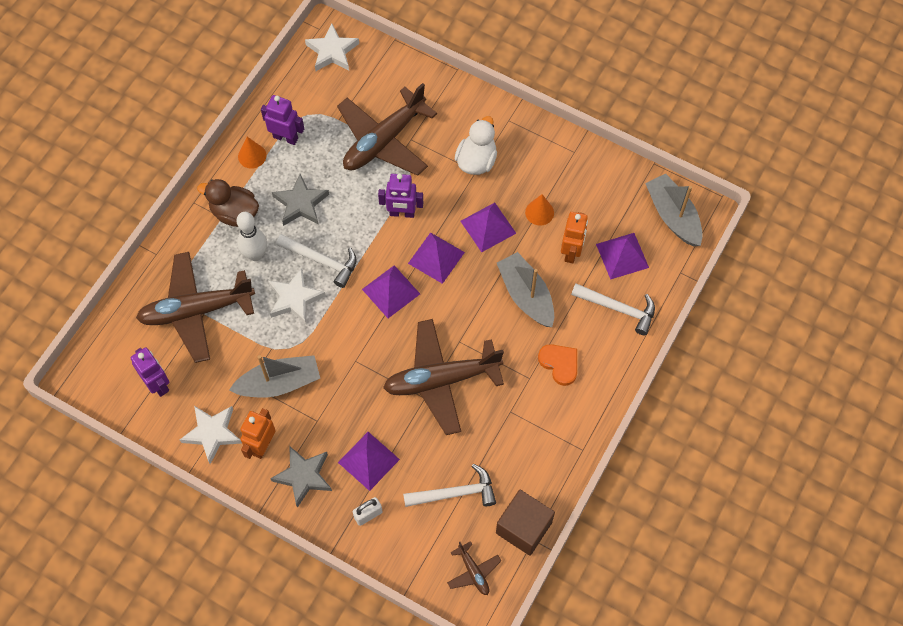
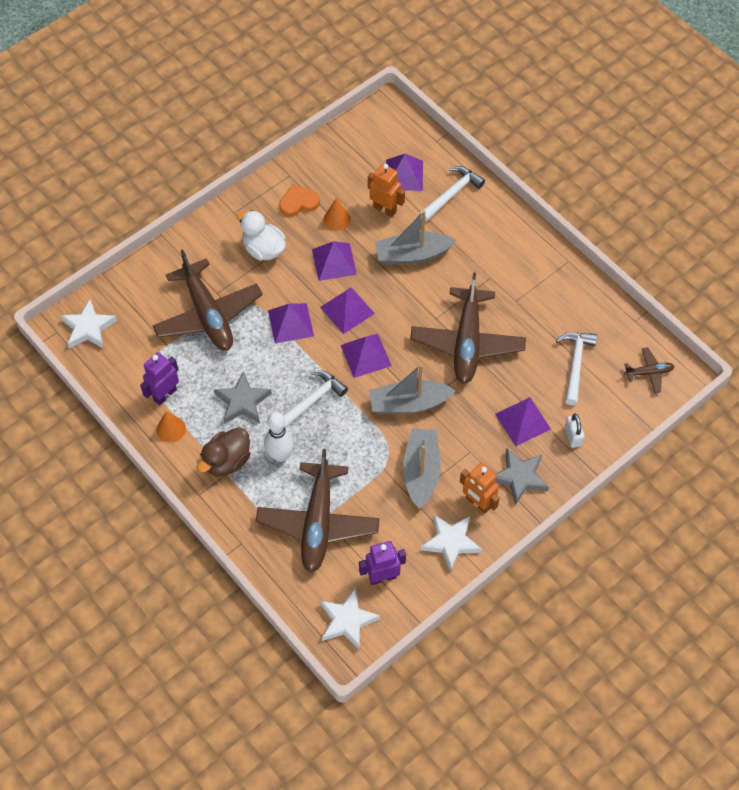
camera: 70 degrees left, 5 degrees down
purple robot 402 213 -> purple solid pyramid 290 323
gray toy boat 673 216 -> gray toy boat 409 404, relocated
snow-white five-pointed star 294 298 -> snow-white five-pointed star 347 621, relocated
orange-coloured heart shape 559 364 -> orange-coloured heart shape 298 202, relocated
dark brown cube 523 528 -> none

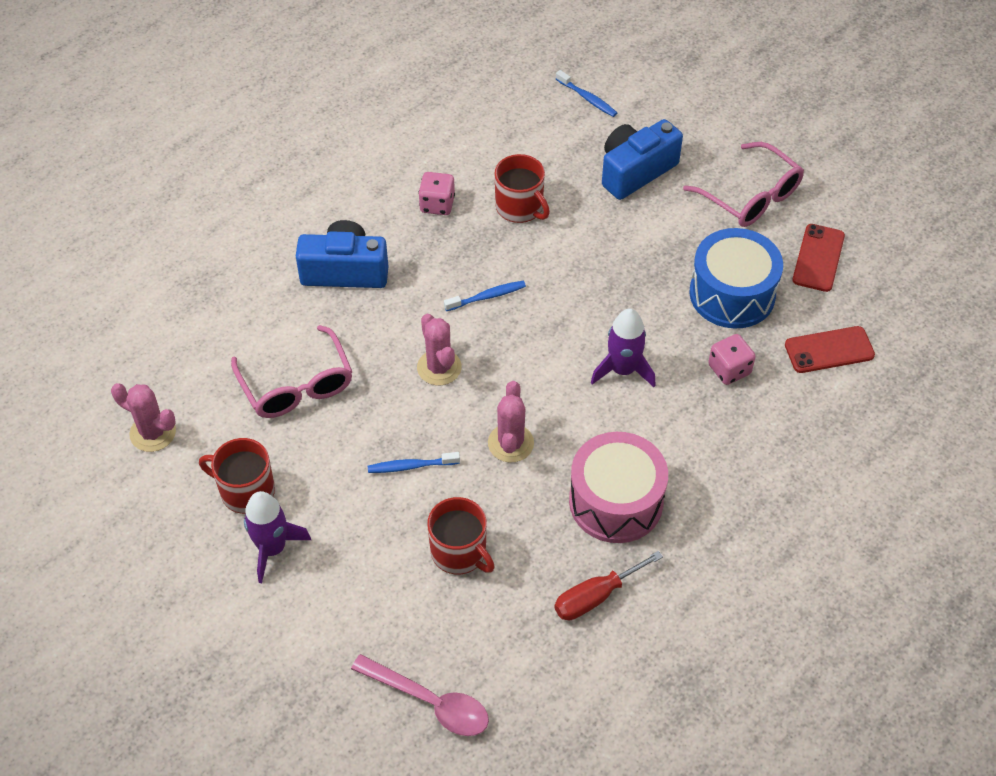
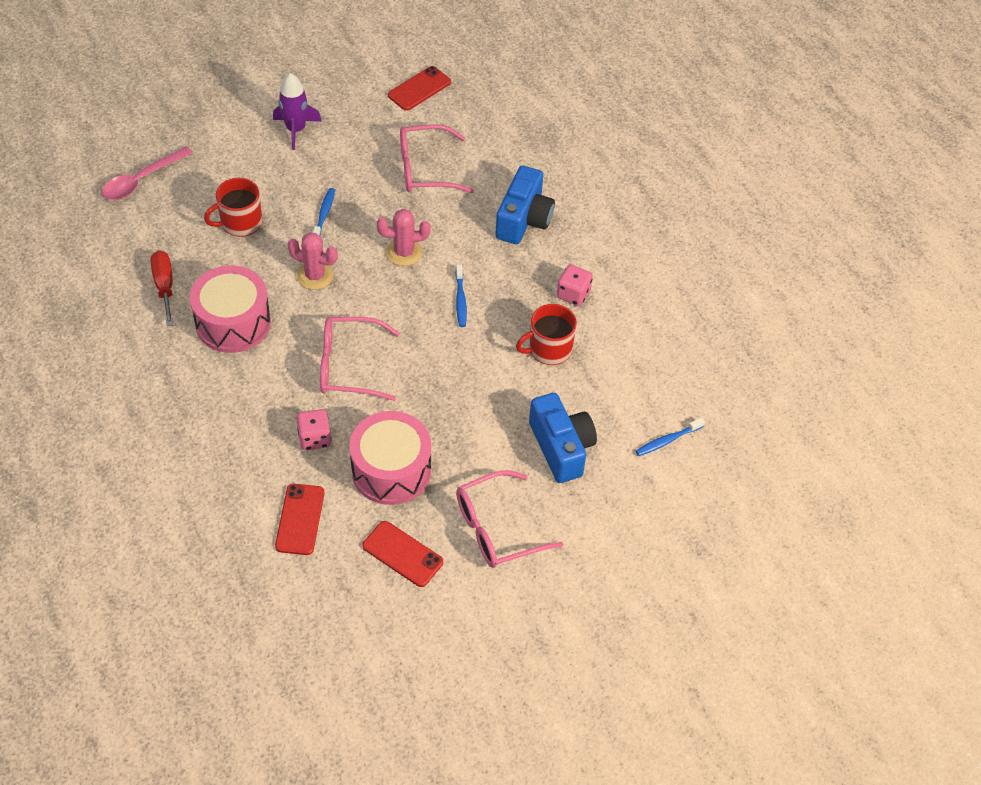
camera: 105 degrees right, 0 degrees up
royal blue toy drum 732 294 -> pink toy drum 391 470
purple spaceship 623 370 -> pink eyeglasses 348 366
pink saguaro cactus 153 433 -> red smartphone 419 89
red mug 246 491 -> none

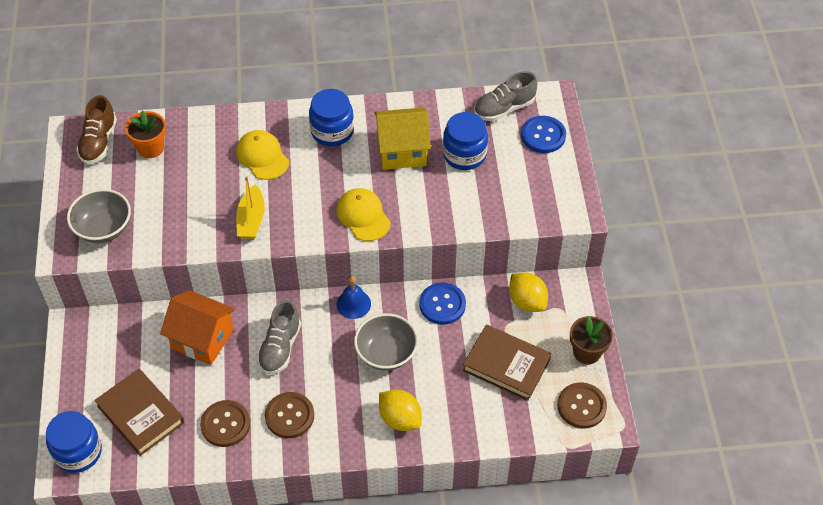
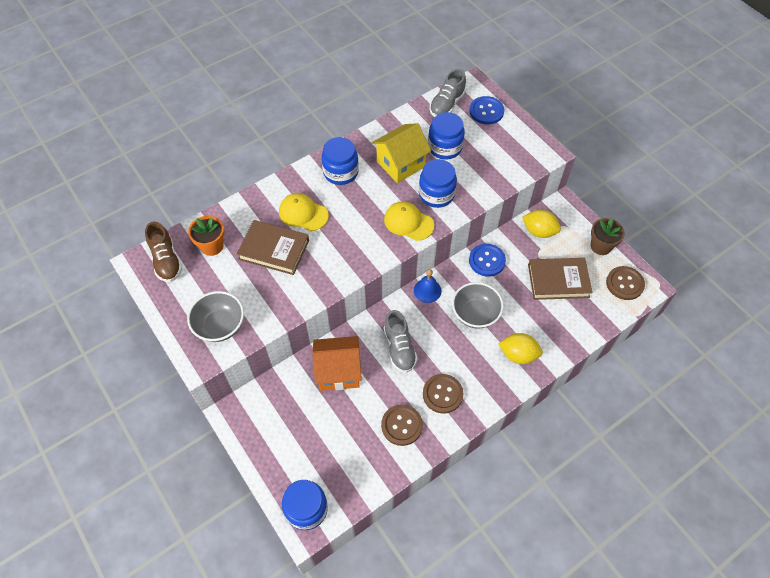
camera: 30 degrees left, 5 degrees up
bright yellow toy boat 251 219 -> none
dark brown hardcover 140 414 -> dark brown hardcover 274 250, relocated
none -> royal blue jam jar 436 194

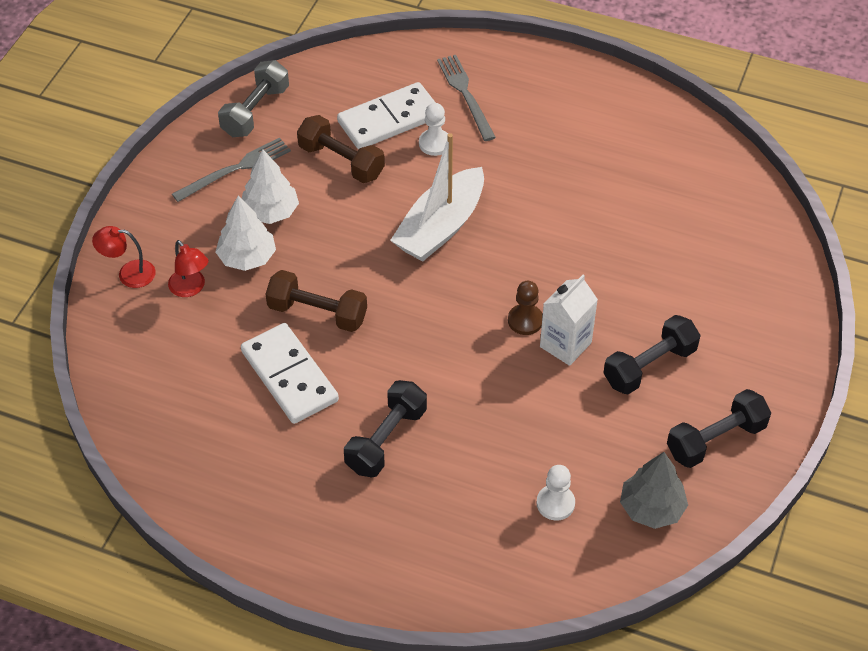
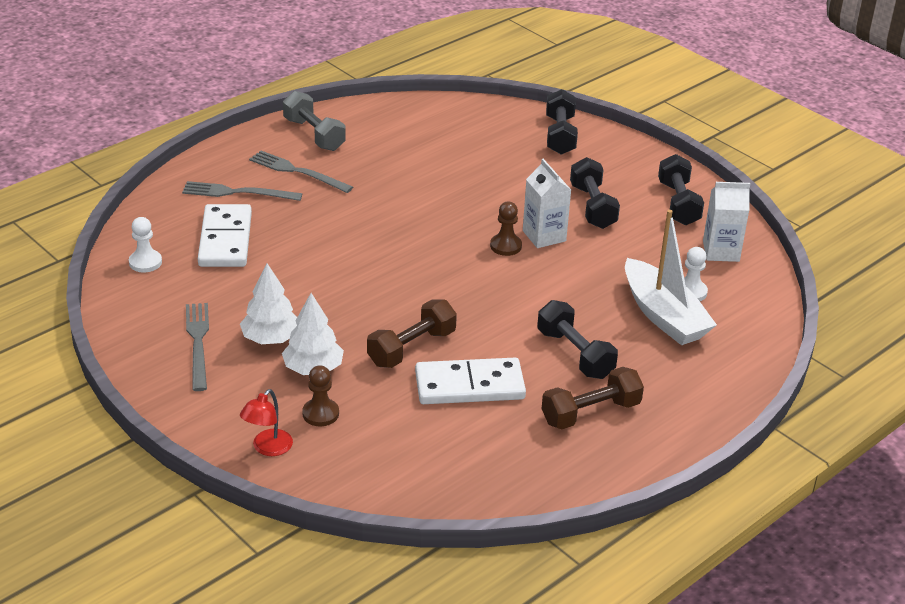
camera: 65 degrees left, 15 degrees down
gray dumbbell 255 111 -> gray dumbbell 314 134, relocated
snow-white chess pawn 435 143 -> snow-white chess pawn 145 262, relocated
dark brown dumbbell 341 161 -> dark brown dumbbell 590 413, relocated
snow-white toy boat 441 227 -> snow-white toy boat 663 315, relocated
red reading lamp 191 288 -> dark brown chess pawn 320 414
gray tree 651 508 -> snow-white milk carton 721 251
none -> black dumbbell 560 135
none -> gray dinner fork 297 172

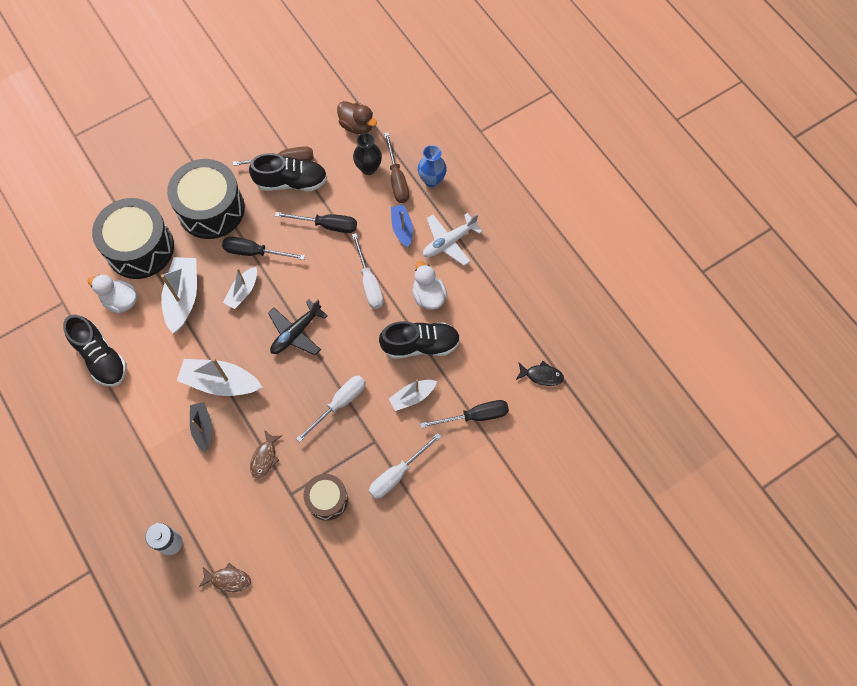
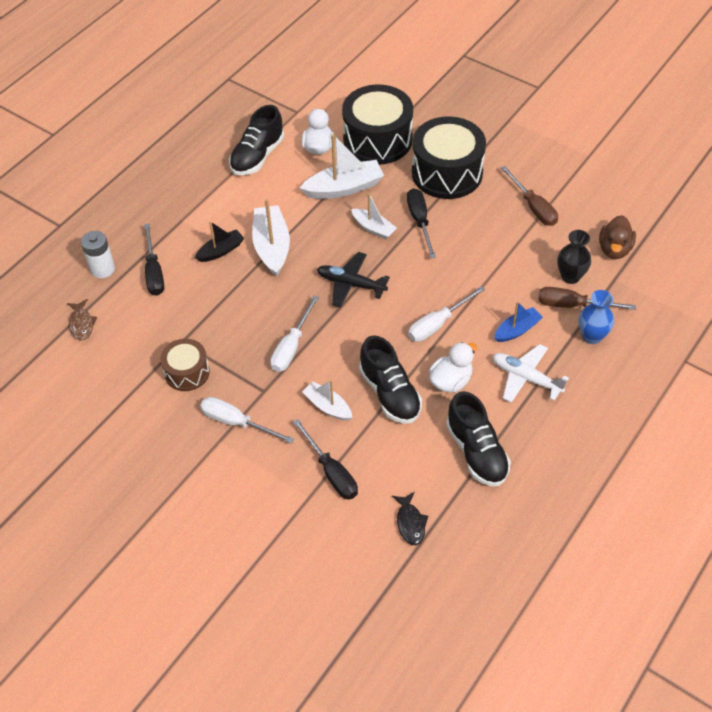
camera: 70 degrees right, 15 degrees down
dark brown flat screwdriver 397 179 -> dark brown flat screwdriver 573 305, 45 degrees clockwise
black sneaker 291 182 -> black sneaker 476 452, relocated
black flat screwdriver 327 225 -> black flat screwdriver 154 272, relocated
snow-white toy boat 243 291 -> snow-white toy boat 373 228, 150 degrees counterclockwise
snow-white flat screwdriver 339 404 -> snow-white flat screwdriver 291 346, 90 degrees clockwise
dark brown fish figure 264 457 -> none

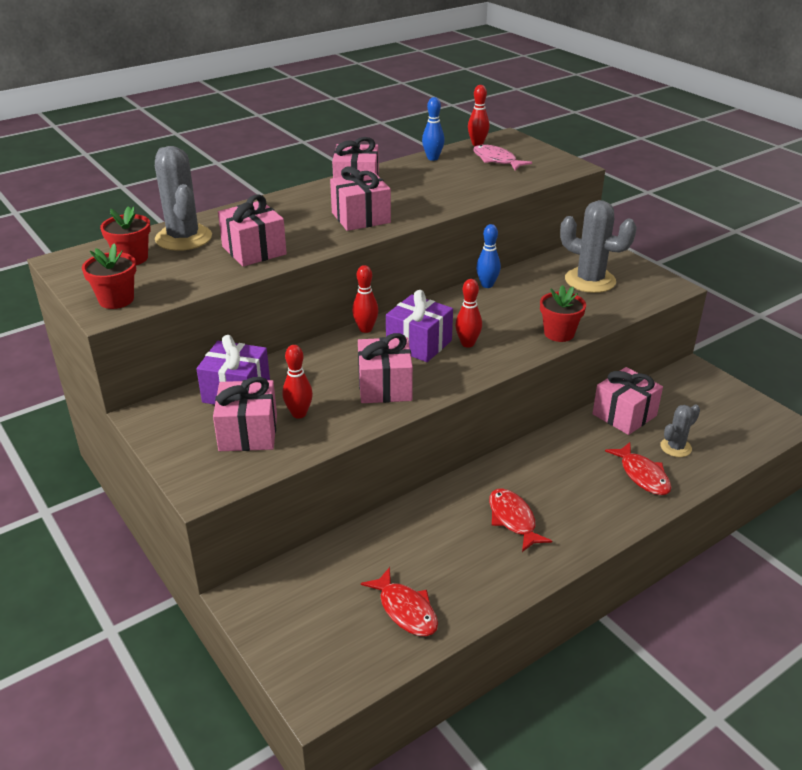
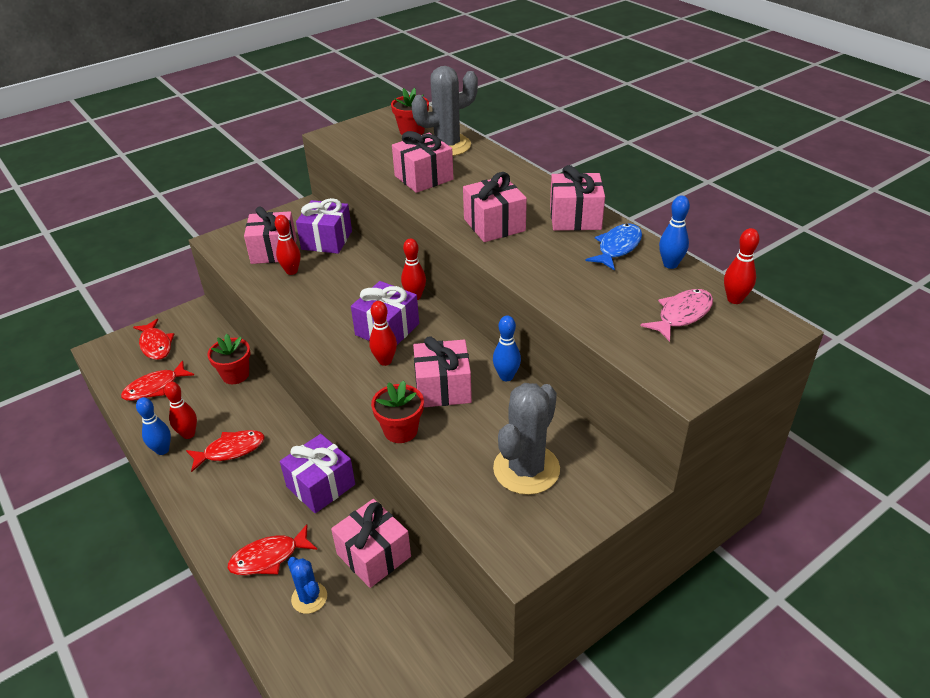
camera: 90 degrees right, 5 degrees up
red potted plant 116 300 -> red potted plant 235 375, relocated
pink present 384 386 -> pink present 443 388, relocated
gray saguaro cactus 675 447 -> royal blue saguaro cactus 309 598
none -> royal blue fish figure 617 247
none -> red fish figure 156 345
none -> red bowling pin 188 434
none -> royal blue bowling pin 162 450
none -> purple present 321 485

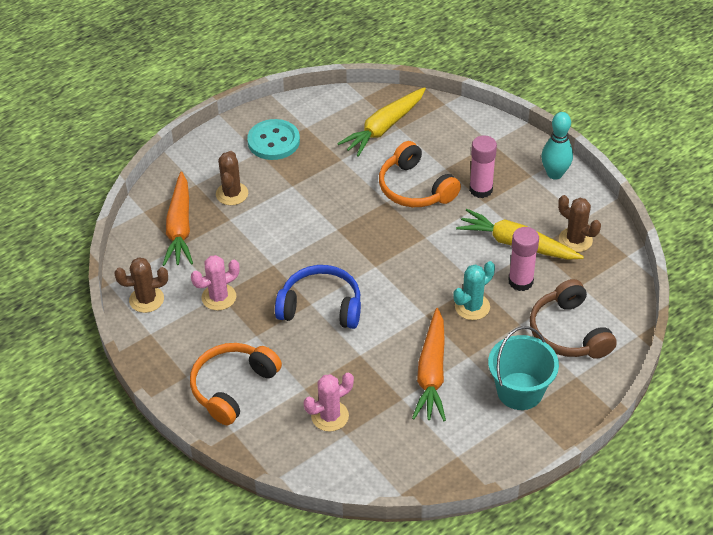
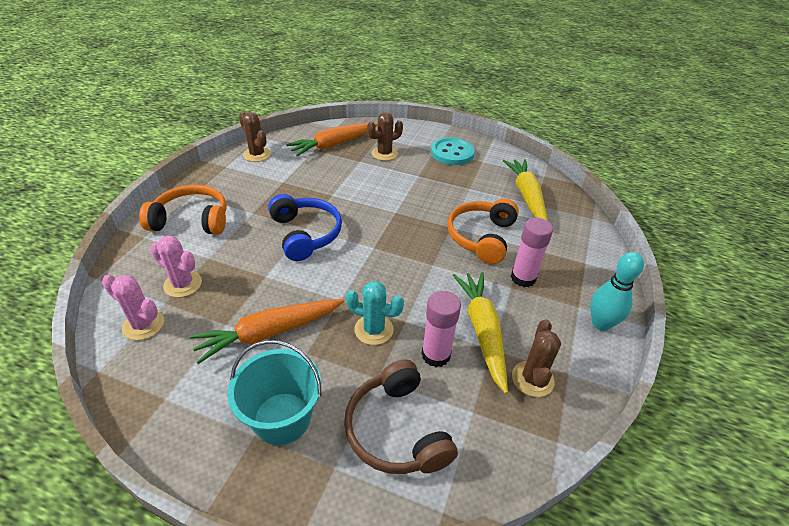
camera: 55 degrees right, 5 degrees down
bright yellow root vegetable 384 127 -> bright yellow root vegetable 526 196, 75 degrees clockwise
pink saguaro cactus 219 297 -> pink saguaro cactus 143 325, relocated
dark brown headphones 568 332 -> dark brown headphones 396 430, 60 degrees counterclockwise

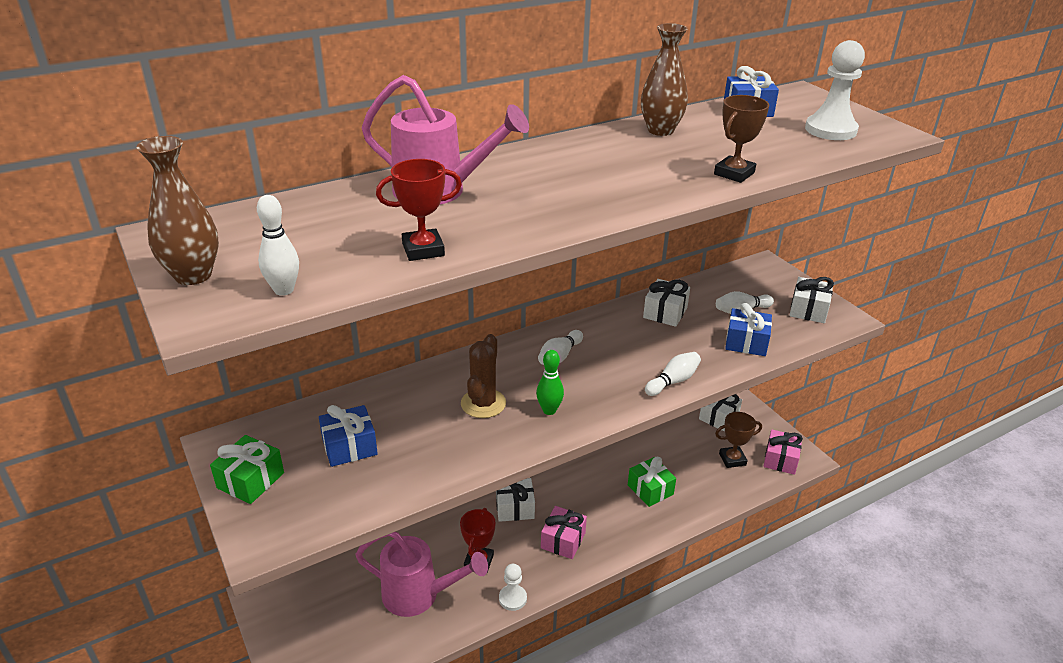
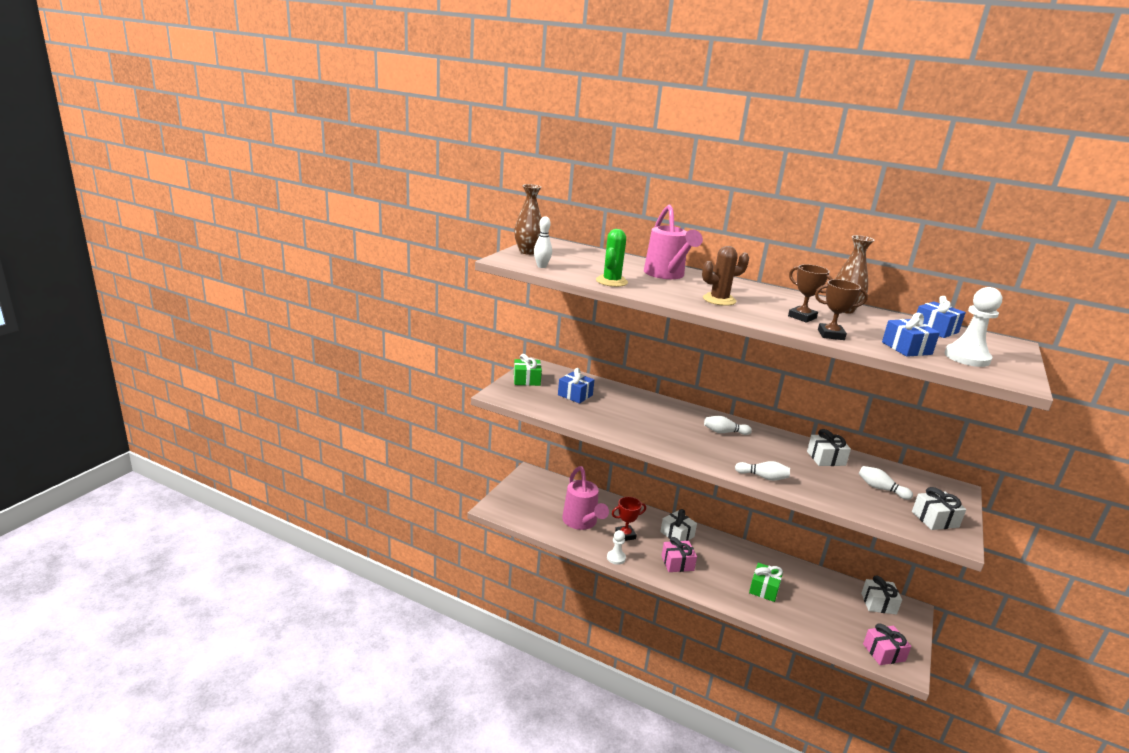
camera: 55 degrees right, 10 degrees down
red award cup 423 250 -> green saguaro cactus 611 281
royal blue present 746 342 -> royal blue present 906 348, relocated
dark brown saguaro cactus 483 403 -> dark brown saguaro cactus 719 300, relocated
green bowling pin 549 410 -> none
dark brown award cup 732 459 -> dark brown award cup 802 317, relocated

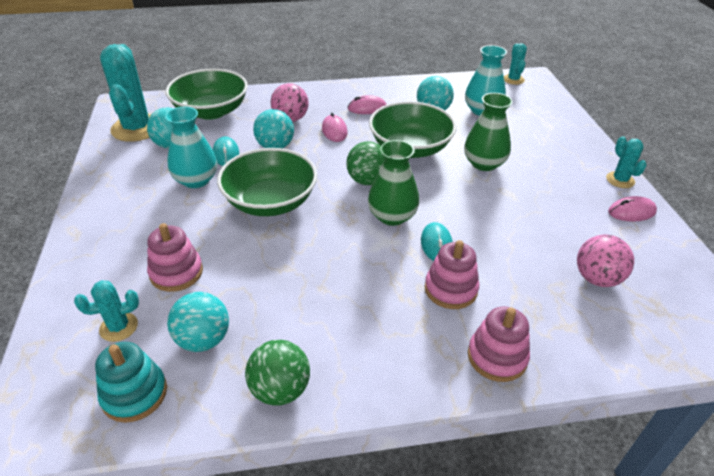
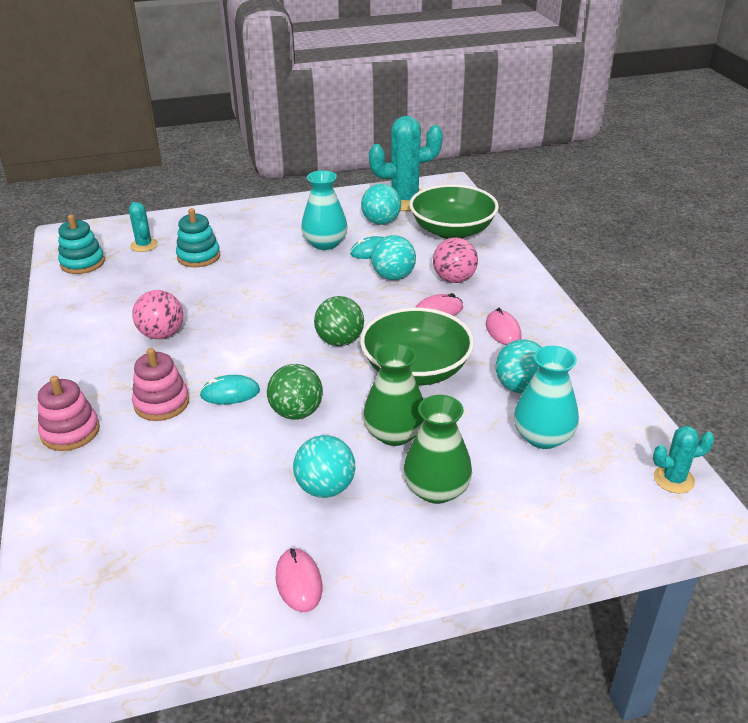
camera: 85 degrees right, 5 degrees down
turquoise saguaro cactus 620 180 -> none
green vase 392 216 -> green vase 436 489, relocated
green bowl 270 201 -> none
pink stacking toy 176 273 -> turquoise stacking toy 198 256
pink play ball 597 278 -> pink play ball 162 334, relocated
turquoise play ball 203 339 -> turquoise play ball 325 488, relocated
green play ball 280 389 -> green play ball 296 412, relocated

